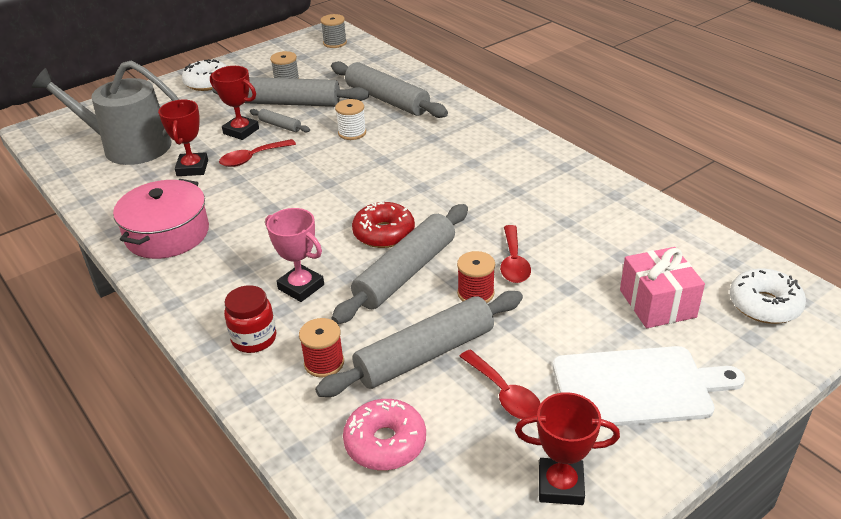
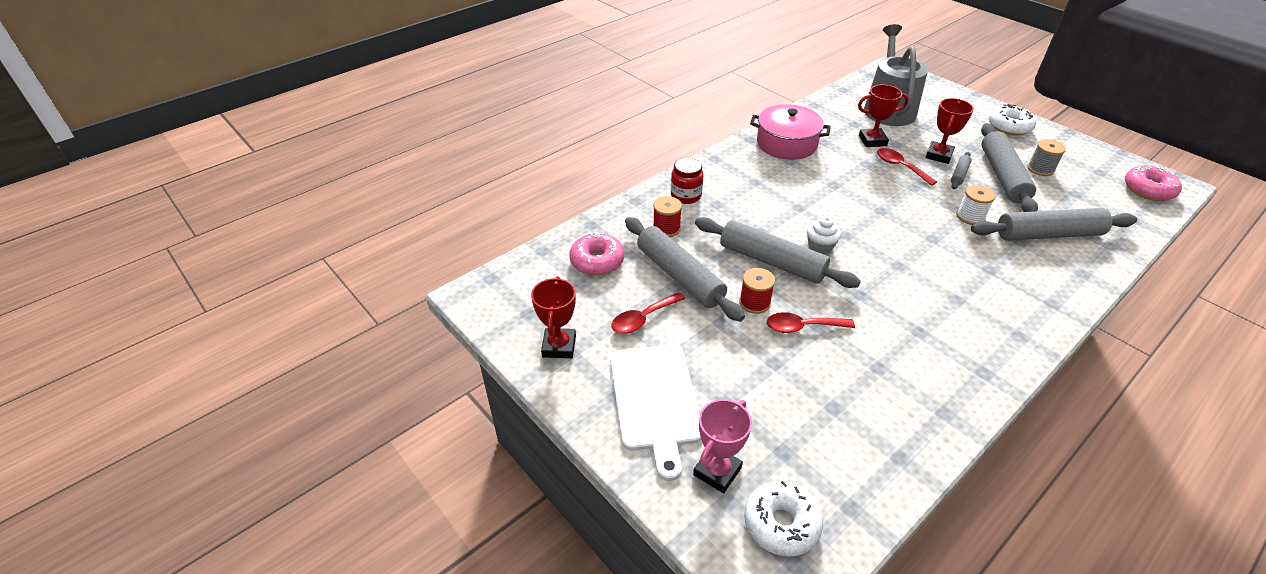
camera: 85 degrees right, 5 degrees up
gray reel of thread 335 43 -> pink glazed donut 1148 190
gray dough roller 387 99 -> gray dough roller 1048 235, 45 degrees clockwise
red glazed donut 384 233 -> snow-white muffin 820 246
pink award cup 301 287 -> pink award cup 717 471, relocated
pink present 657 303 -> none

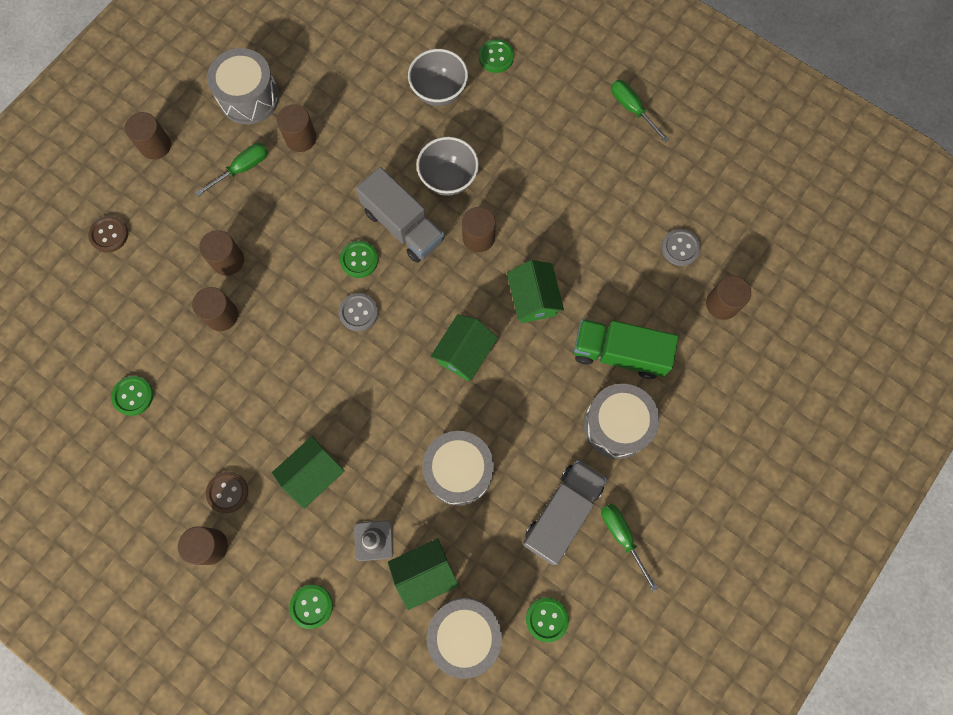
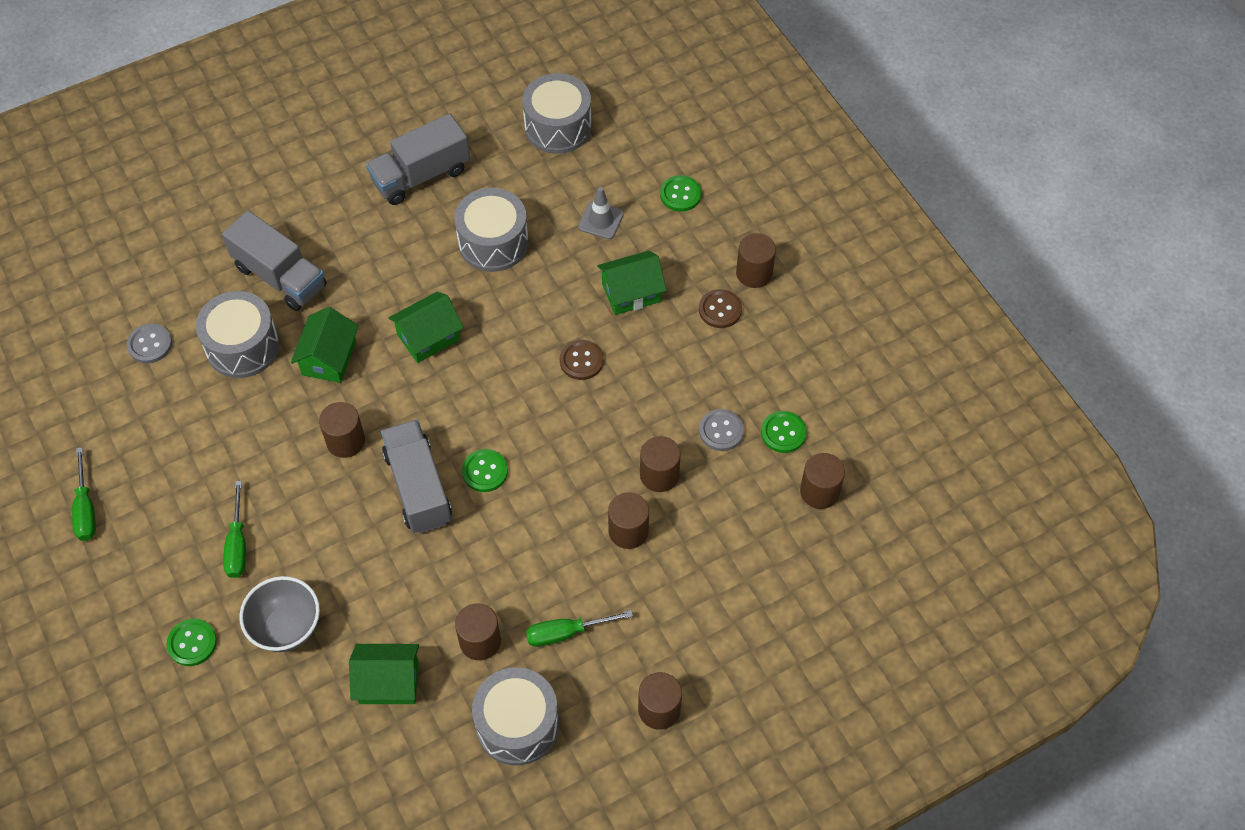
camera: 155 degrees left, 15 degrees down
gray bowl 448 179 -> none
dark brown sewing button 109 234 -> dark brown sewing button 581 361, relocated
dark brown cylinder shape 722 304 -> dark brown cylinder shape 819 492, relocated
gray sewing button 358 312 -> gray sewing button 721 431, relocated
green toy truck 619 353 -> gray toy truck 280 276
gray toy drum 616 425 -> gray toy drum 243 346, relocated
green flat screwdriver 622 536 -> green flat screwdriver 237 544, relocated
green toy house 424 573 -> green toy house 389 682, relocated
green sewing button 547 619 -> none

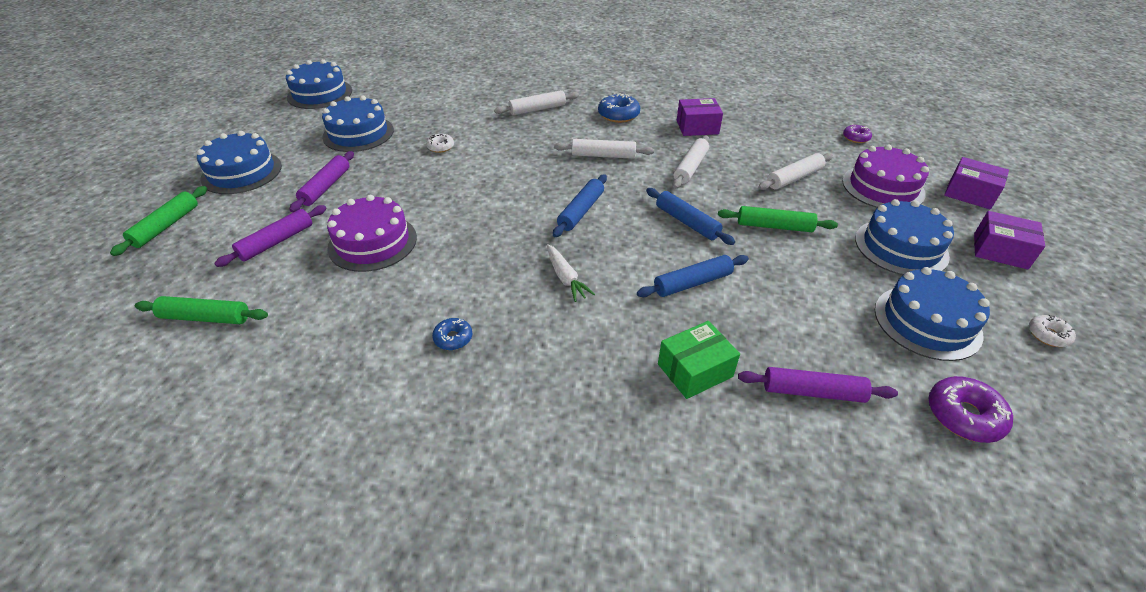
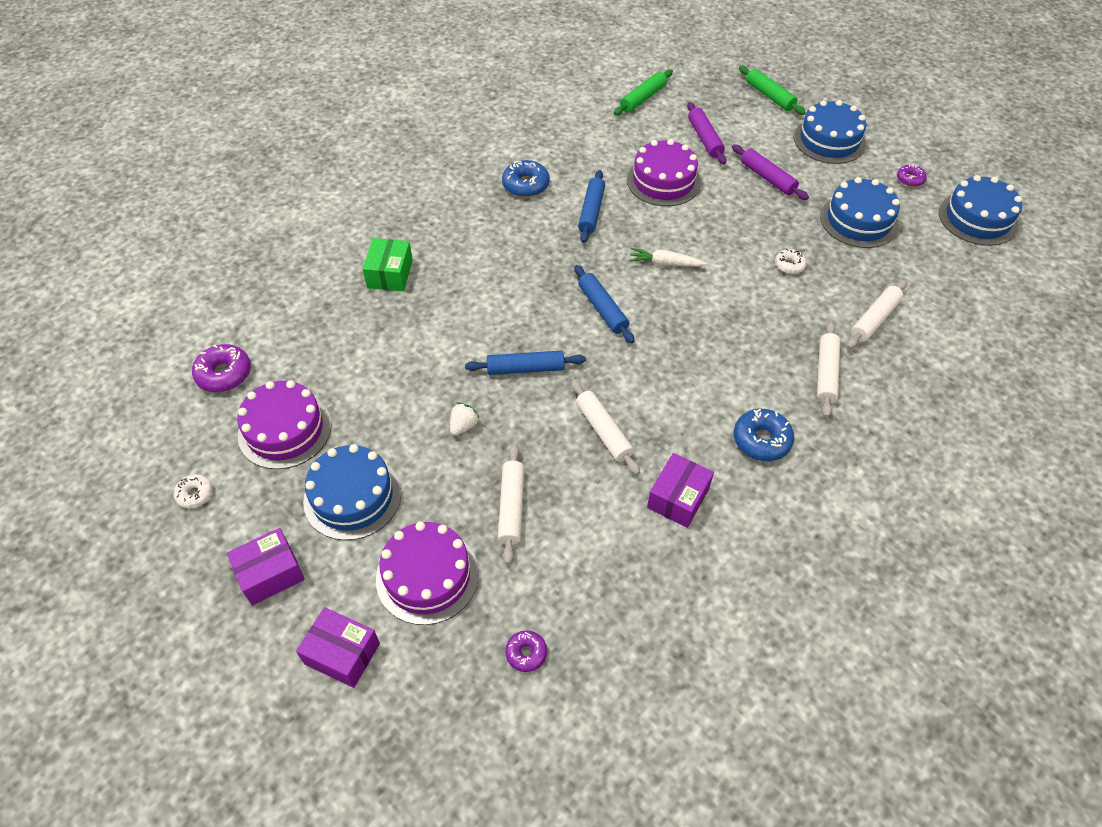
camera: 125 degrees right, 10 degrees up
snow-white dough roller 603 155 -> snow-white dough roller 874 319, relocated
purple parcel 969 193 -> purple parcel 342 654, 45 degrees clockwise
green dough roller 774 226 -> snow-white strawberry 463 426
snow-white root vegetable 565 278 -> snow-white root vegetable 665 263, relocated
royal blue dough roller 692 283 -> royal blue dough roller 591 211, relocated
royal blue gateau 927 322 -> purple gateau 285 430
royal blue glazed donut 453 338 -> royal blue glazed donut 526 185, x1.66
purple dough roller 813 392 -> none
none -> purple glazed donut 910 179

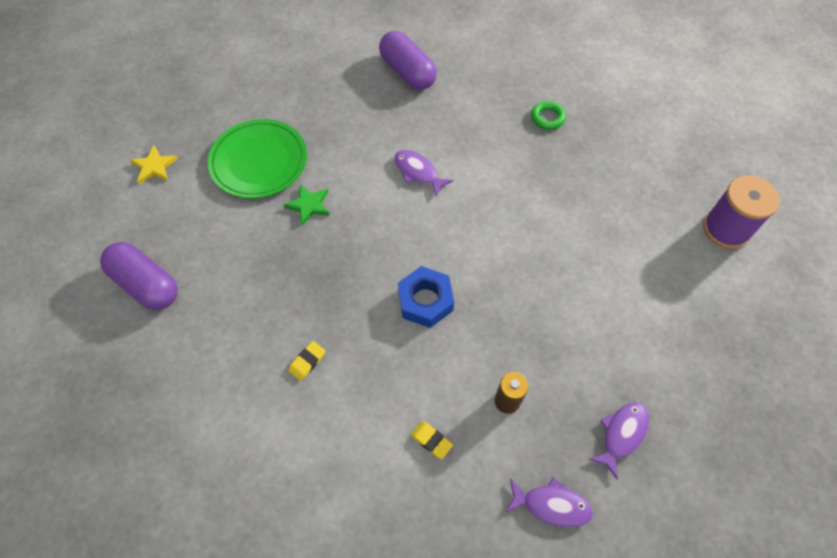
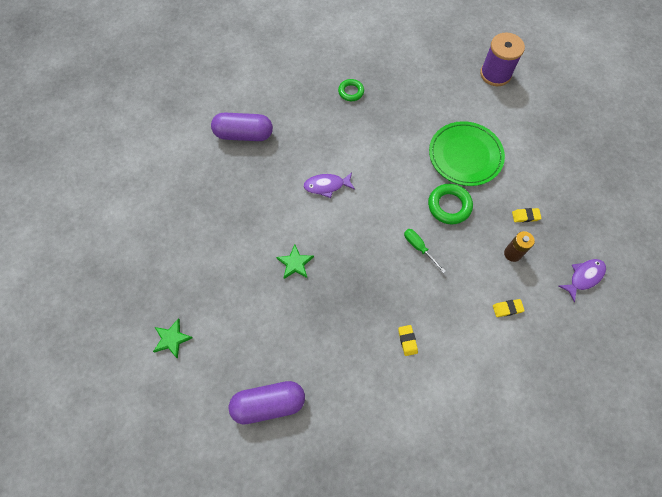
camera: 50 degrees left, 5 degrees up
green flat dish 259 161 -> green flat dish 465 155, relocated
bright yellow five-pointed star 154 166 -> green five-pointed star 172 339
royal blue hexagon nut 425 301 -> green flat screwdriver 419 248
purple fish figure 622 434 -> none
none -> green torus 449 206
none -> bright yellow eraser 525 216

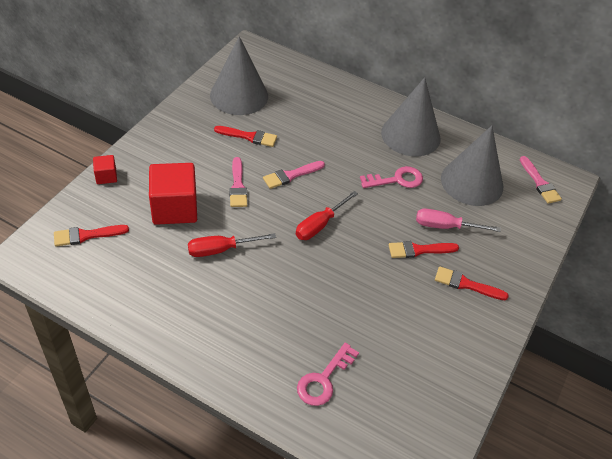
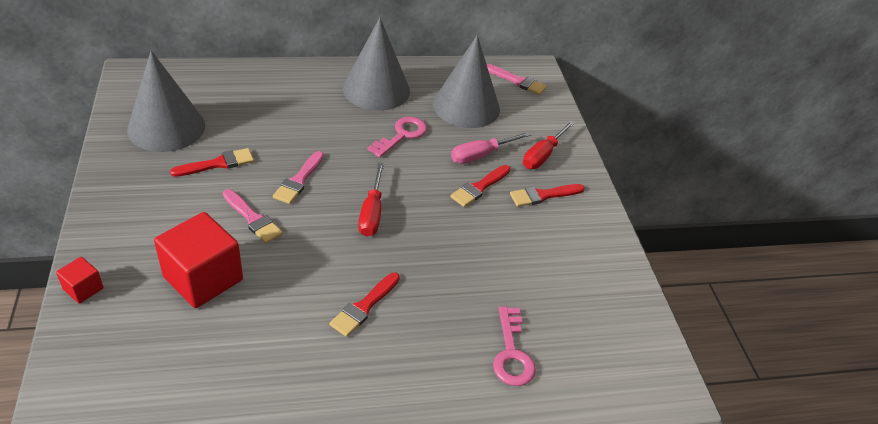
camera: 40 degrees left, 5 degrees down
red brush 86 235 -> red brush 364 307, relocated
red flat screwdriver 221 250 -> red flat screwdriver 543 155, relocated

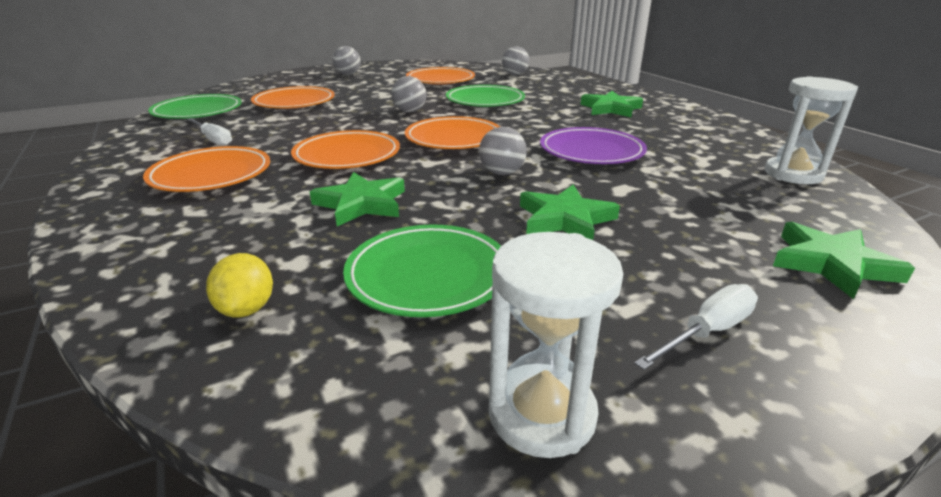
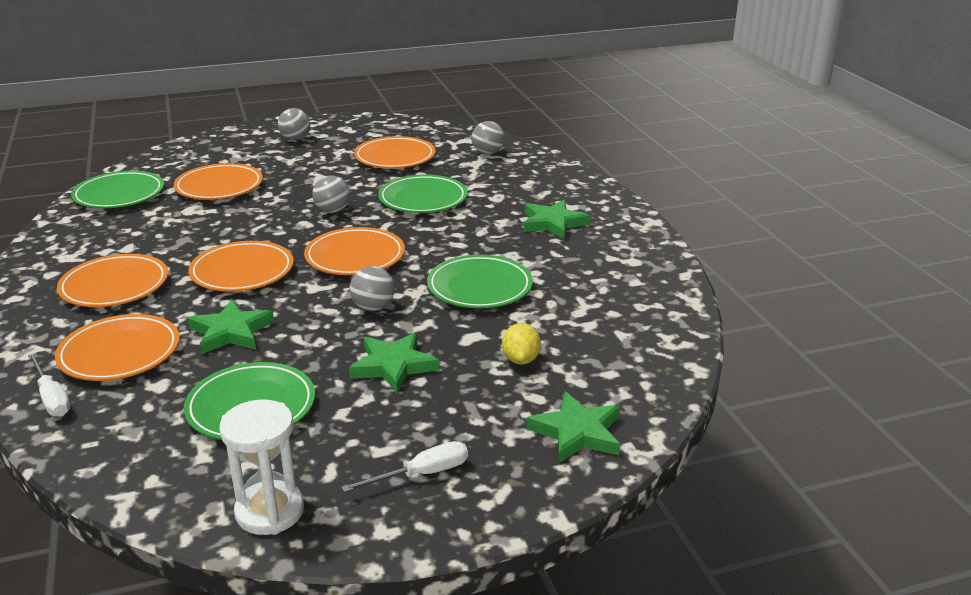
camera: 10 degrees right, 0 degrees up
snow-white sandglass 793 174 -> none
snow-white flat screwdriver 213 140 -> snow-white flat screwdriver 52 398, relocated
purple flat dish 591 151 -> green flat dish 479 287
bright yellow citrus fruit 247 309 -> bright yellow citrus fruit 521 359, relocated
none -> orange-coloured flat dish 120 353

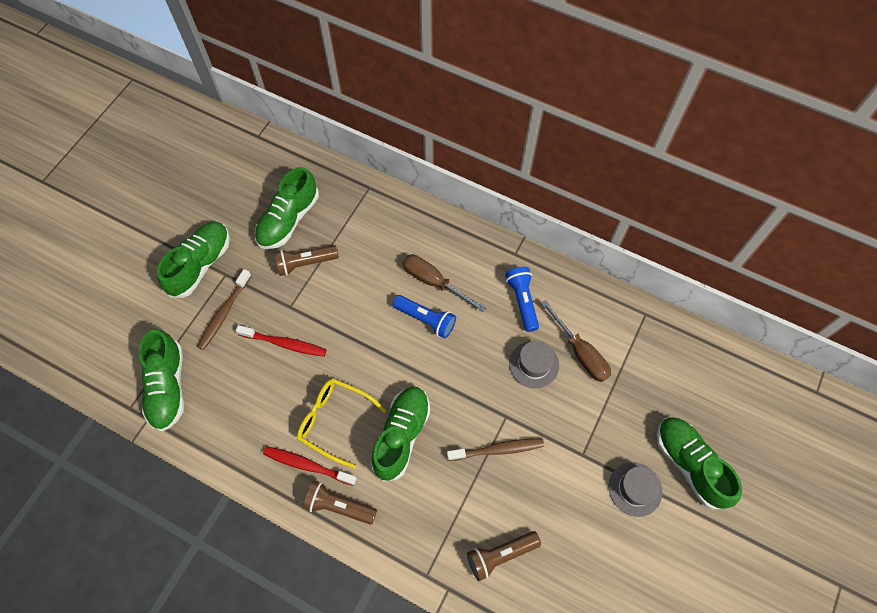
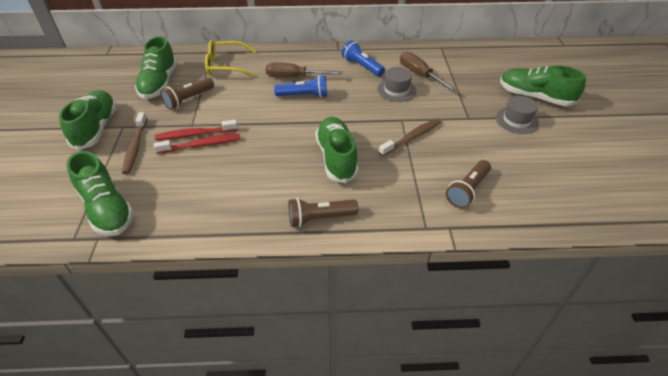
camera: 30 degrees left, 20 degrees down
dark brown flat screwdriver 580 352 -> dark brown flat screwdriver 420 75, 150 degrees counterclockwise
bright yellow eyeglasses 335 421 -> bright yellow eyeglasses 226 65, relocated
red dental brush 307 465 -> red dental brush 195 134, relocated

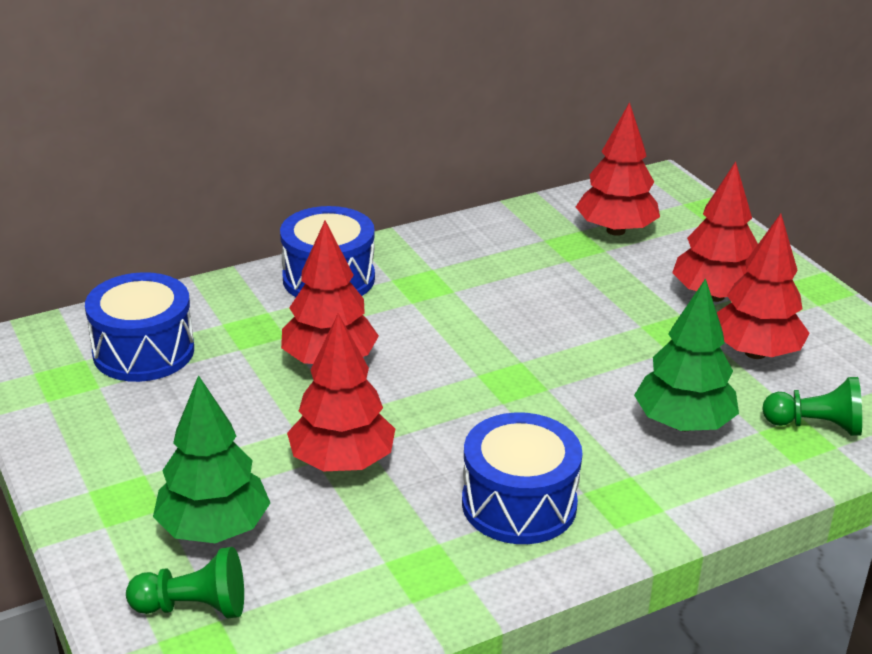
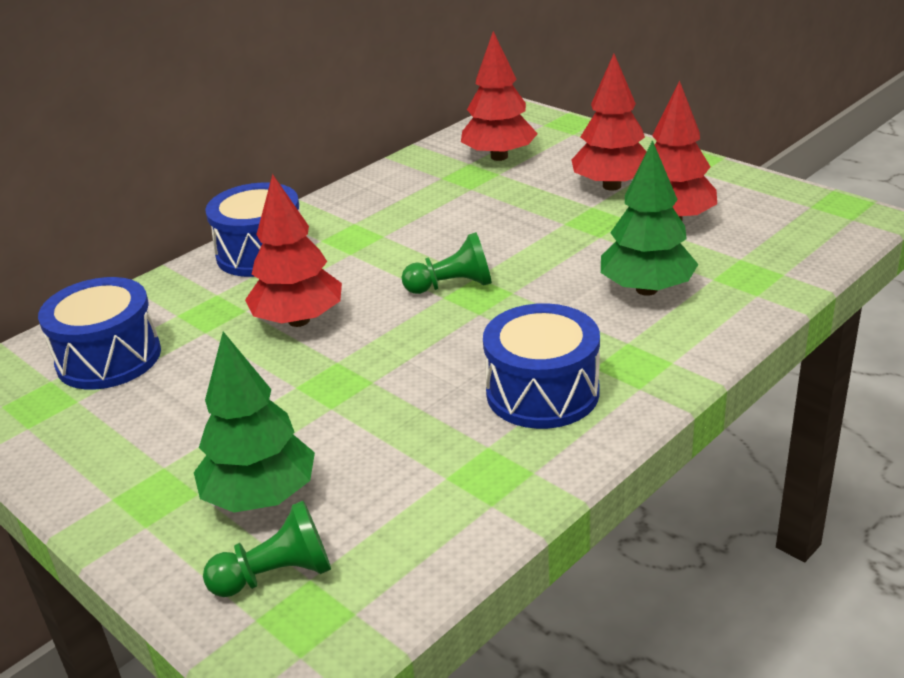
camera: 15 degrees left, 0 degrees up
red tree 342 462 -> none
green chess pawn 815 426 -> green chess pawn 452 286, relocated

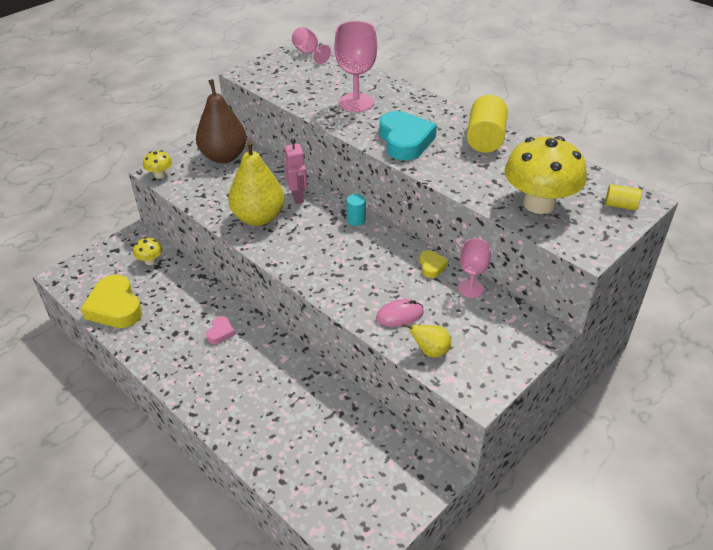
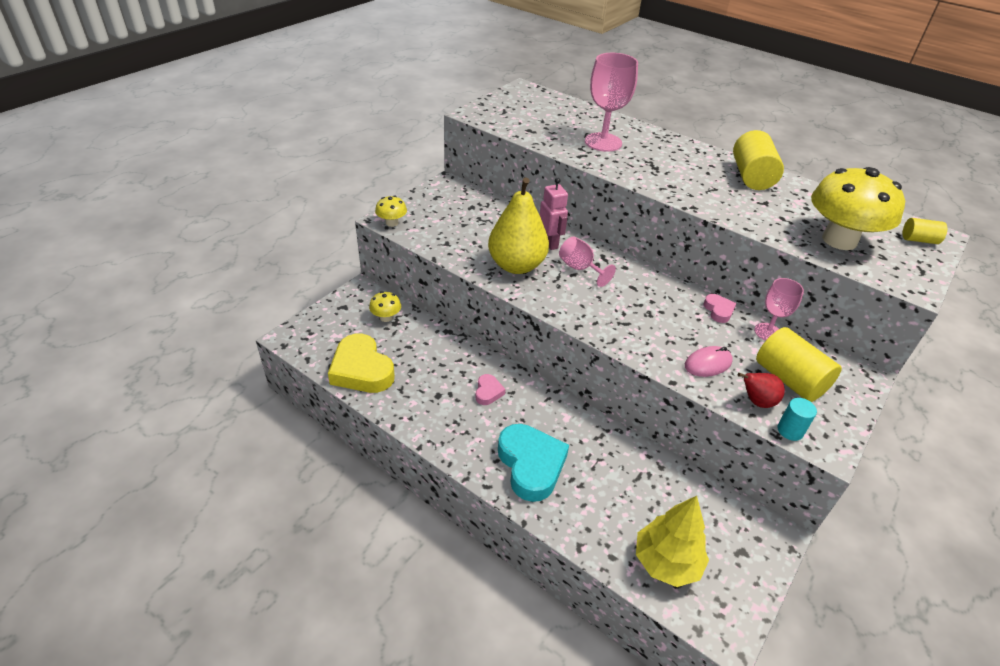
camera: 10 degrees left, 0 degrees up
pink goblet 309 53 -> pink goblet 580 269, relocated
dark brown pear 224 156 -> none
turquoise heart shape 405 141 -> turquoise heart shape 531 465, relocated
turquoise cylinder shape 356 220 -> turquoise cylinder shape 790 430, relocated
bright yellow heart shape 432 266 -> pink heart shape 718 310
bright yellow pear 430 351 -> red pear 756 401
none -> bright yellow cylinder shape 789 379
none -> bright yellow tree 666 562

